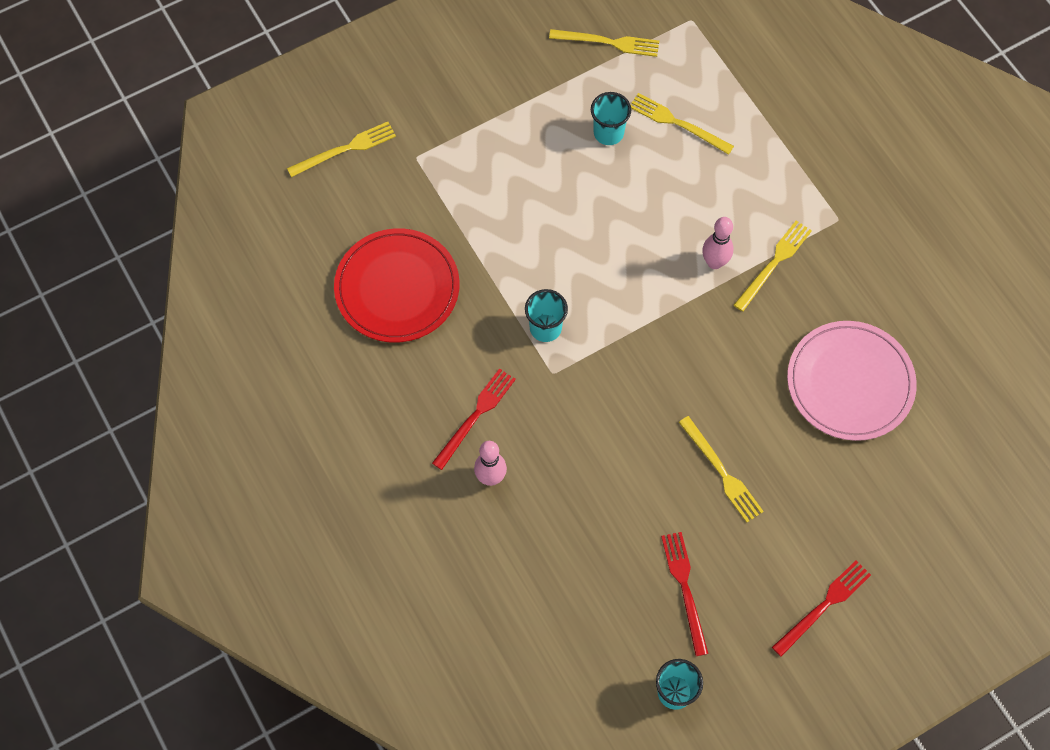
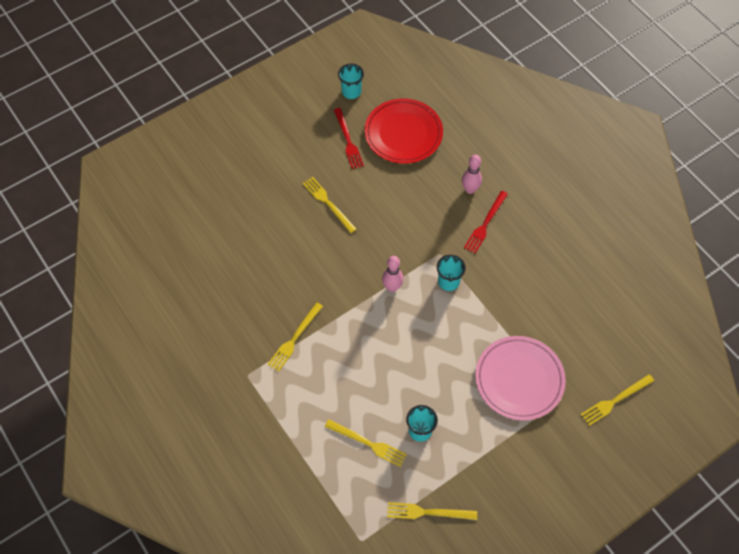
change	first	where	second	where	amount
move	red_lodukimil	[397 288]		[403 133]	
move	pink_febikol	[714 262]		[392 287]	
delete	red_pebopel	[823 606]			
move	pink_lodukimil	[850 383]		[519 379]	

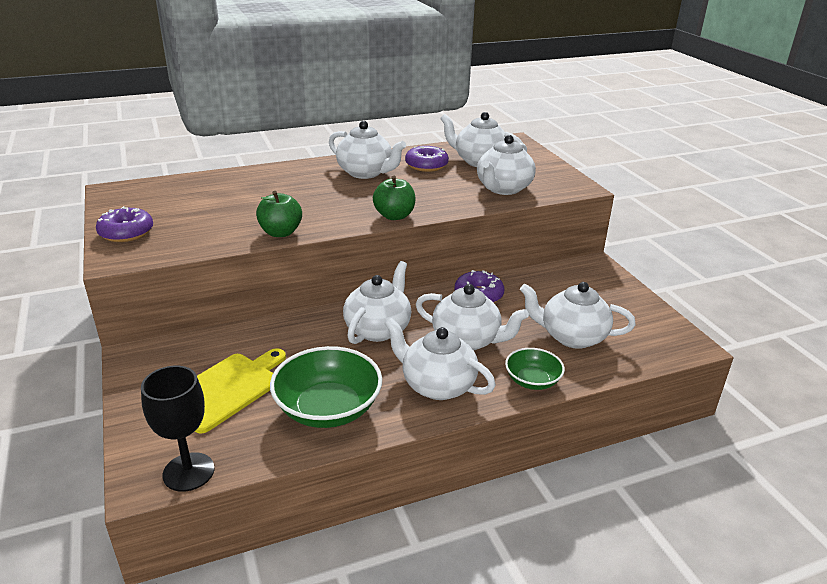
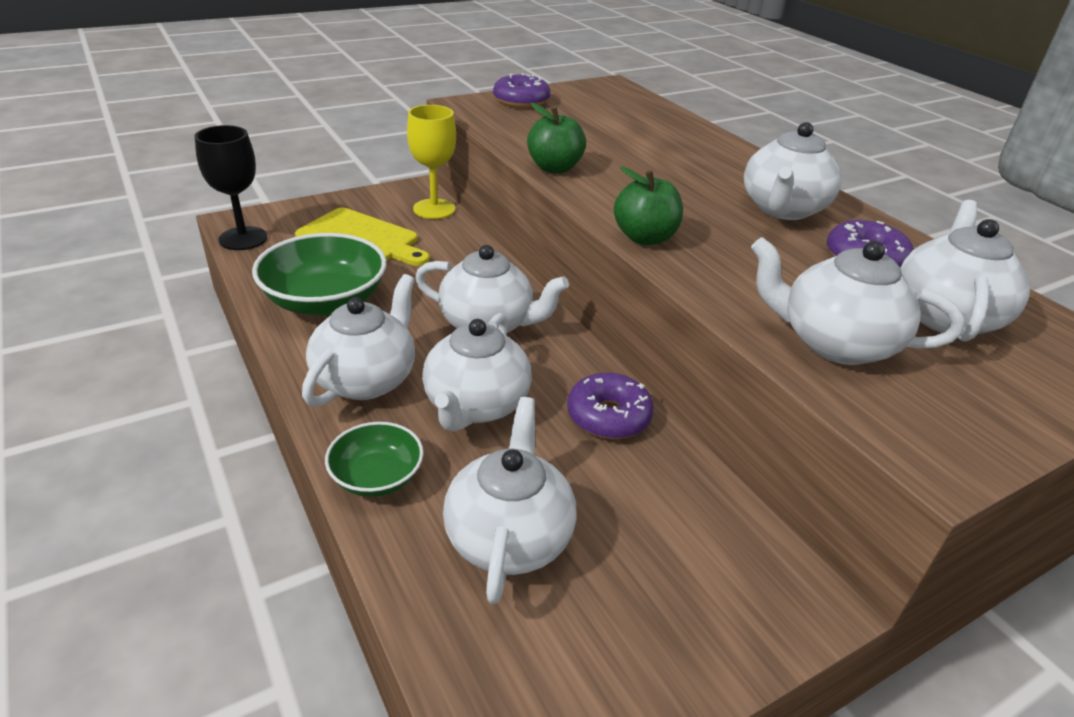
change	first	where	second	where	amount
insert			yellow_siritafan	[434 209]	

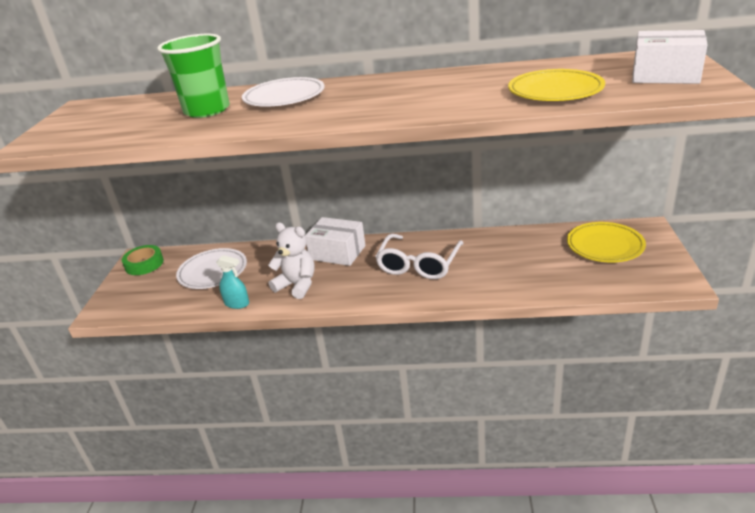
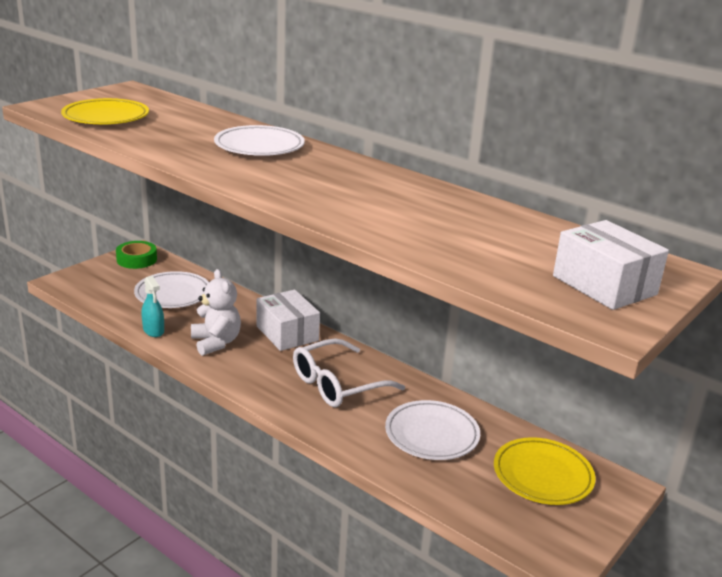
change	first	where	second	where	amount
delete	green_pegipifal	[207 110]			
move	yellow_lodukimil	[555 91]		[106 117]	
insert			white_lodukimil	[431 435]	

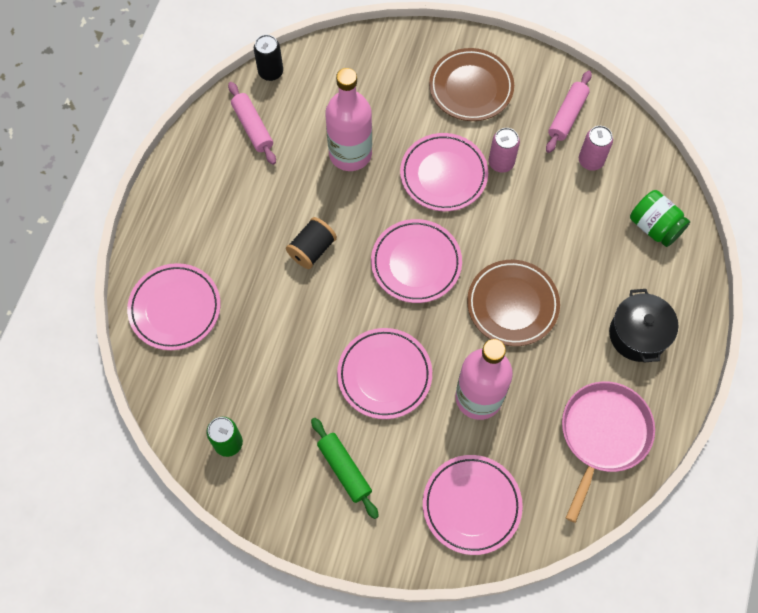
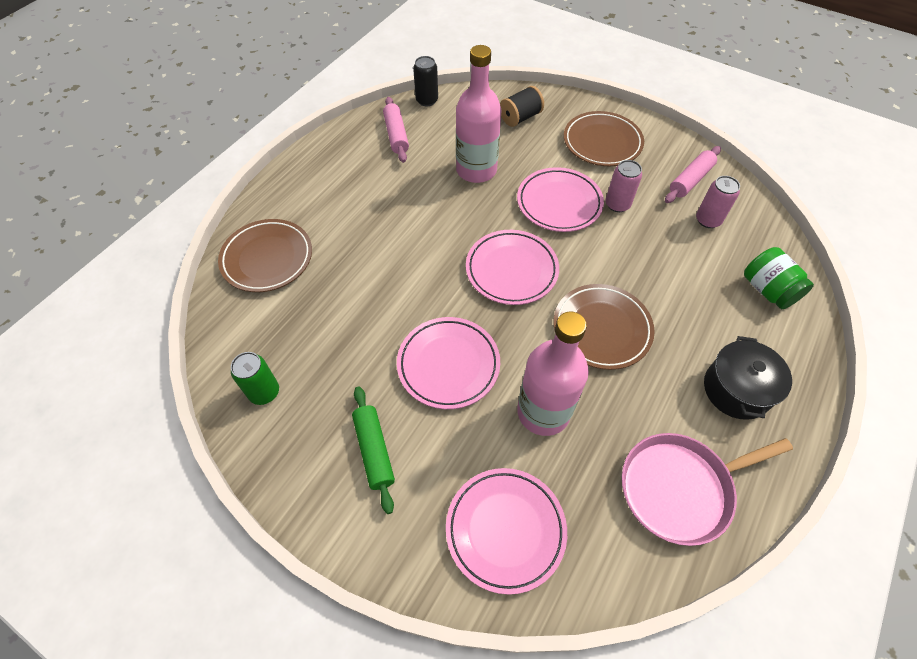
change	first	where	second	where	amount
recolor	pink_lodukimil	[175 308]	brown_lodukimil	[267 258]	
move	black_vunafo	[312 249]		[520 117]	
rotate	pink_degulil	[603 435]		[679 488]	150 degrees counterclockwise

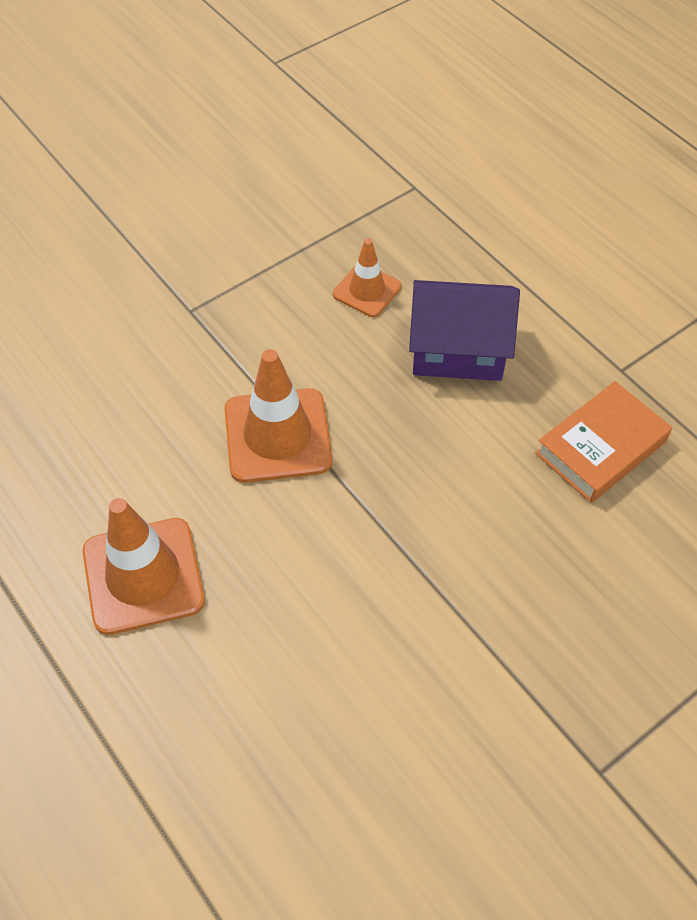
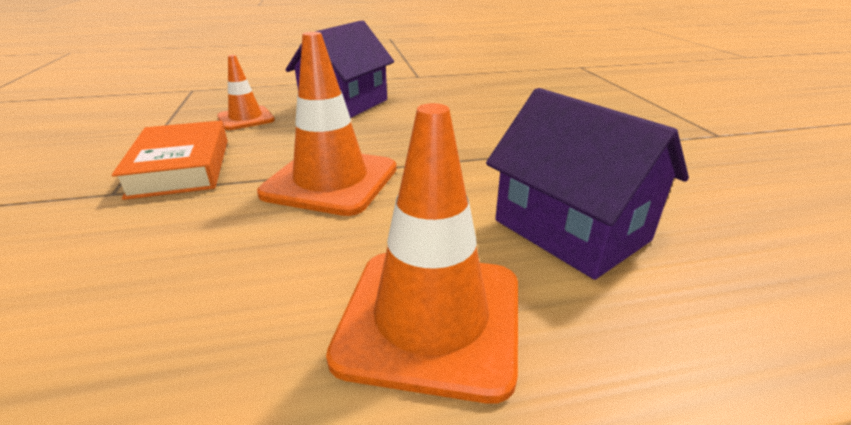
change	first	where	second	where	amount
move	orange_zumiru	[601 447]		[181 167]	
insert			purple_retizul	[570 230]	

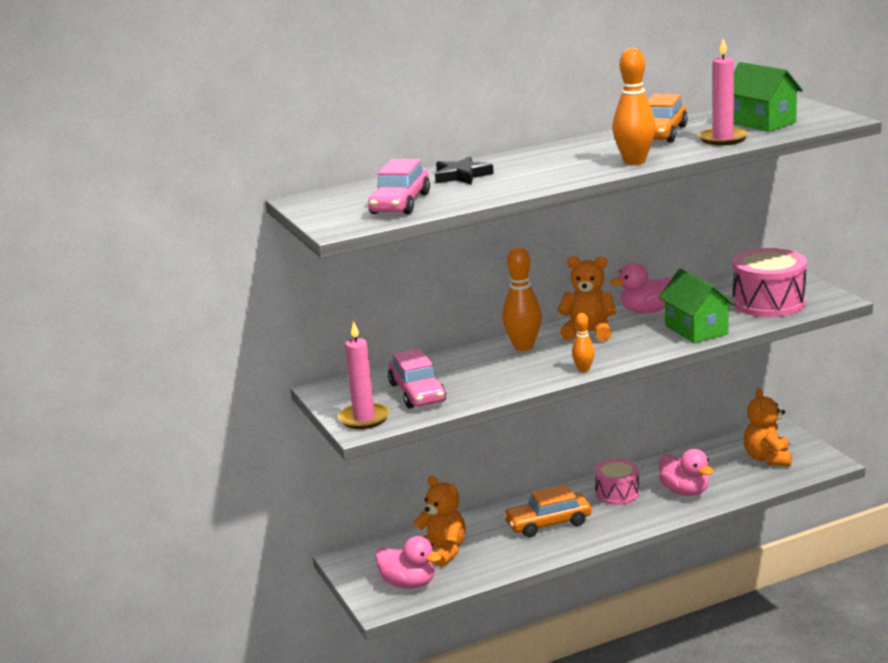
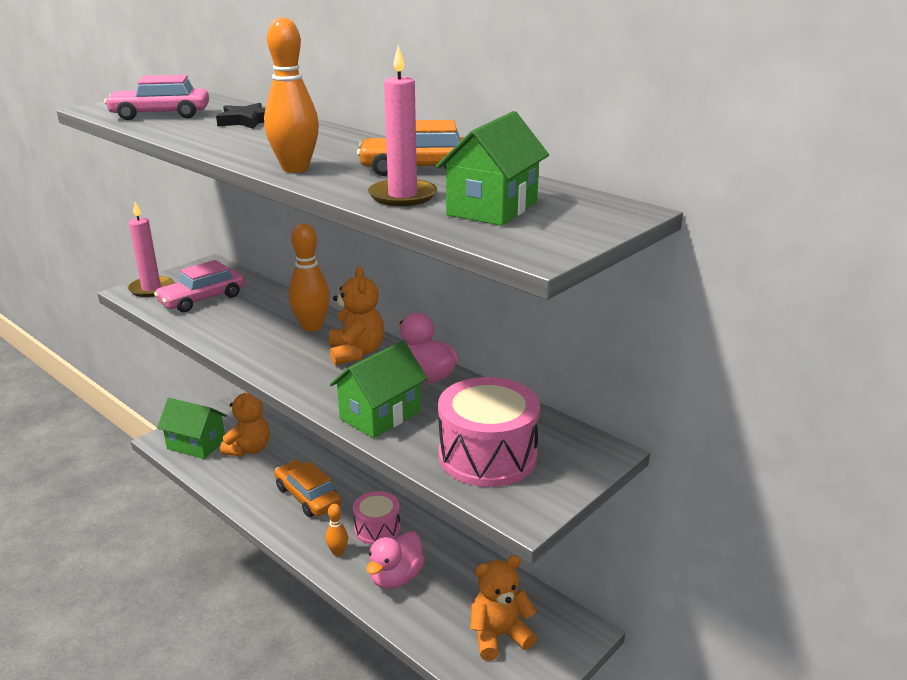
change	first	where	second	where	amount
replace	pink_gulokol	[408 584]	green_retizul	[196 444]	
move	orange_febikol	[583 369]		[338 552]	

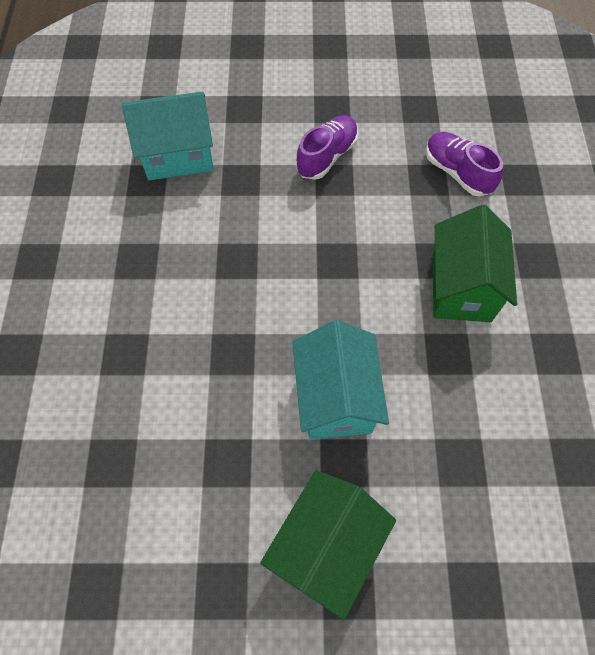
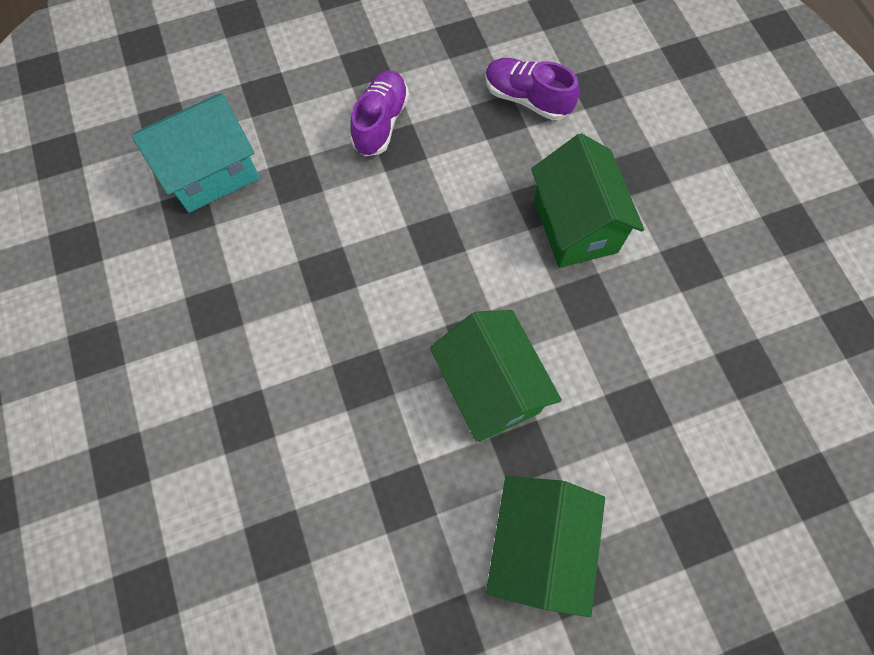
change	first	where	second	where	amount
recolor	turquoise_retizul	[335 398]	green_retizul	[489 388]	

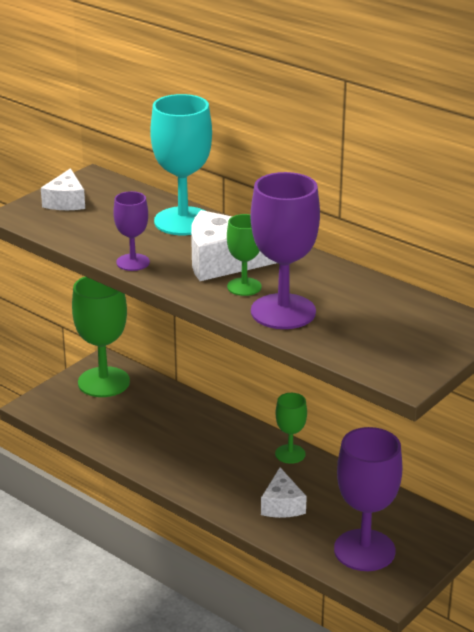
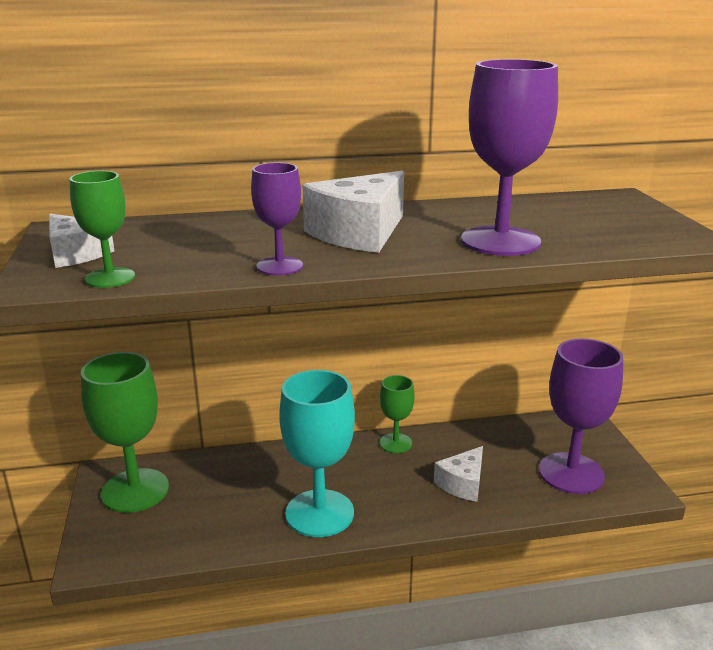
change	first	where	second	where	amount
move	turquoise_siritafan	[183 221]		[319 513]	
move	green_siritafan	[244 287]		[110 278]	
rotate	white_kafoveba	[282 505]		[463 484]	90 degrees clockwise

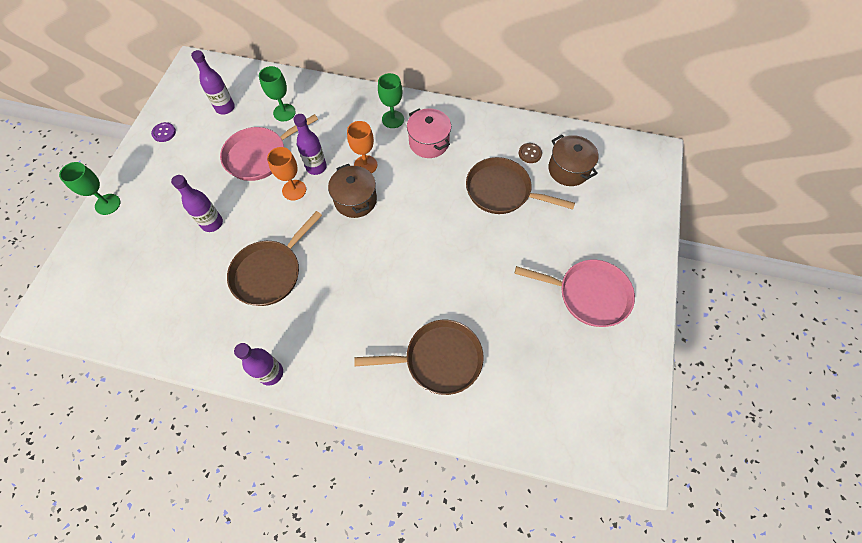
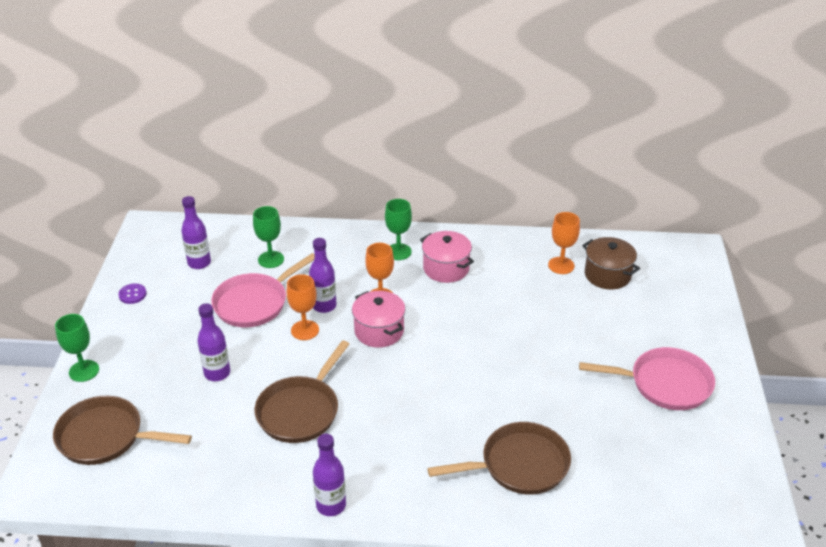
change	first	where	second	where	amount
recolor	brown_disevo	[355 200]	pink_disevo	[379 331]	
move	brown_degulil	[502 191]		[106 437]	
replace	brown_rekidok	[530 153]	orange_siritafan	[561 265]	

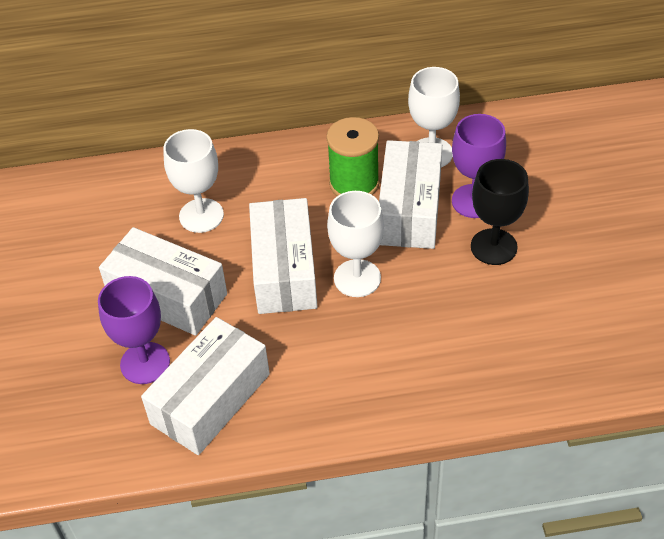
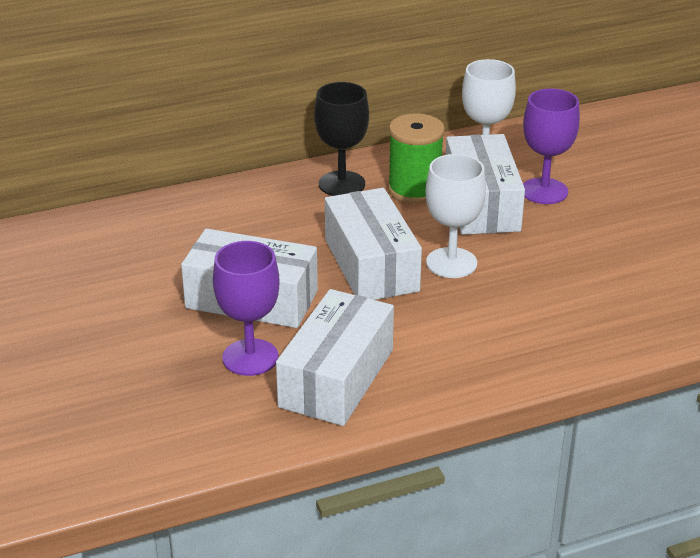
change	first	where	second	where	amount
delete	white_siritafan	[201 215]			
move	black_siritafan	[493 247]		[342 184]	

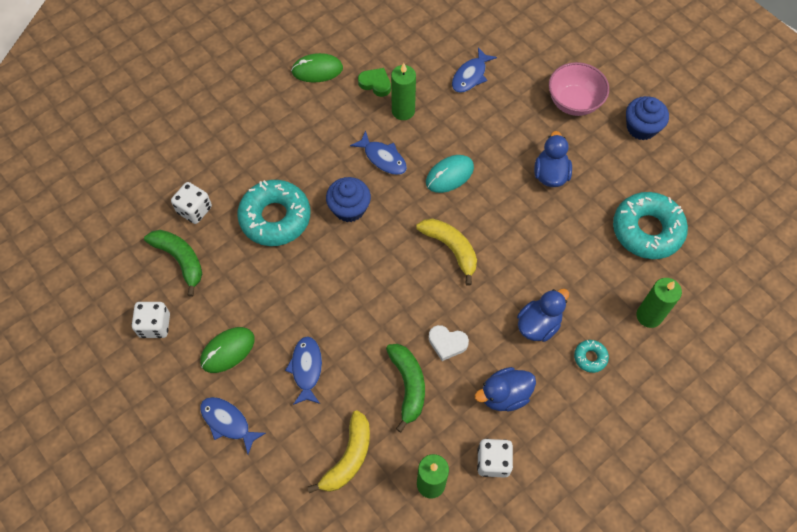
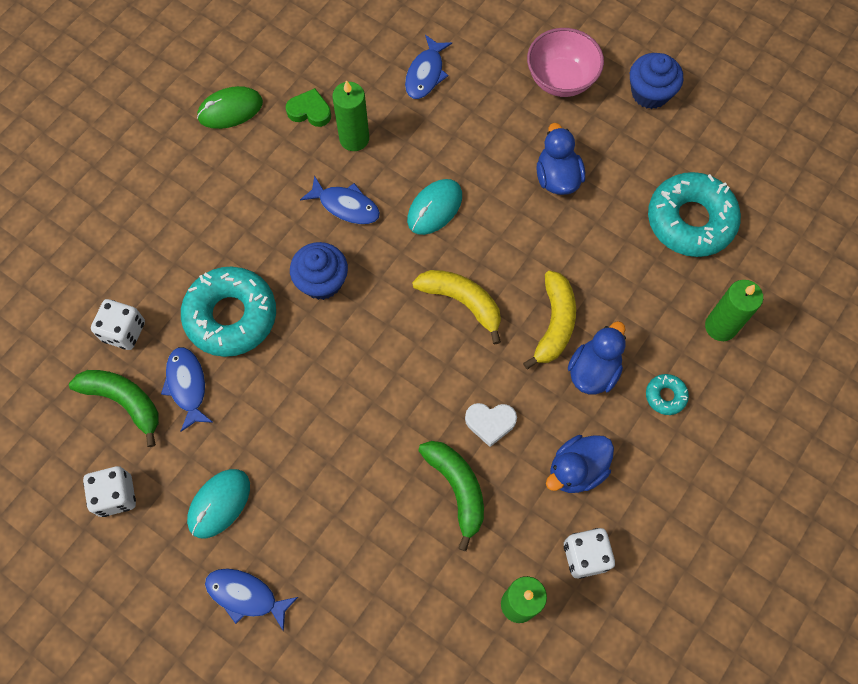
change	first	where	second	where	amount
recolor	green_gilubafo	[227 350]	turquoise_gilubafo	[219 503]	
move	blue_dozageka	[306 369]		[187 386]	
move	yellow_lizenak	[348 457]		[554 324]	

